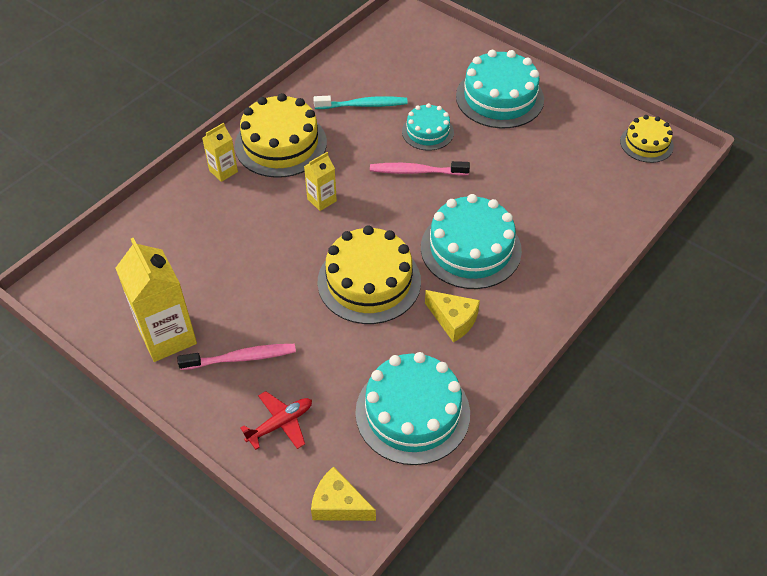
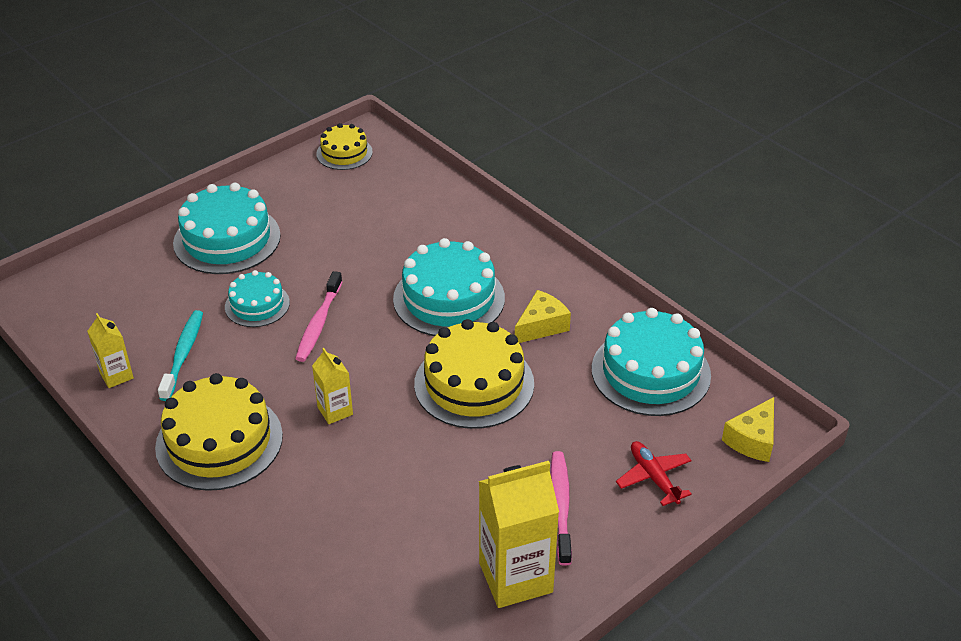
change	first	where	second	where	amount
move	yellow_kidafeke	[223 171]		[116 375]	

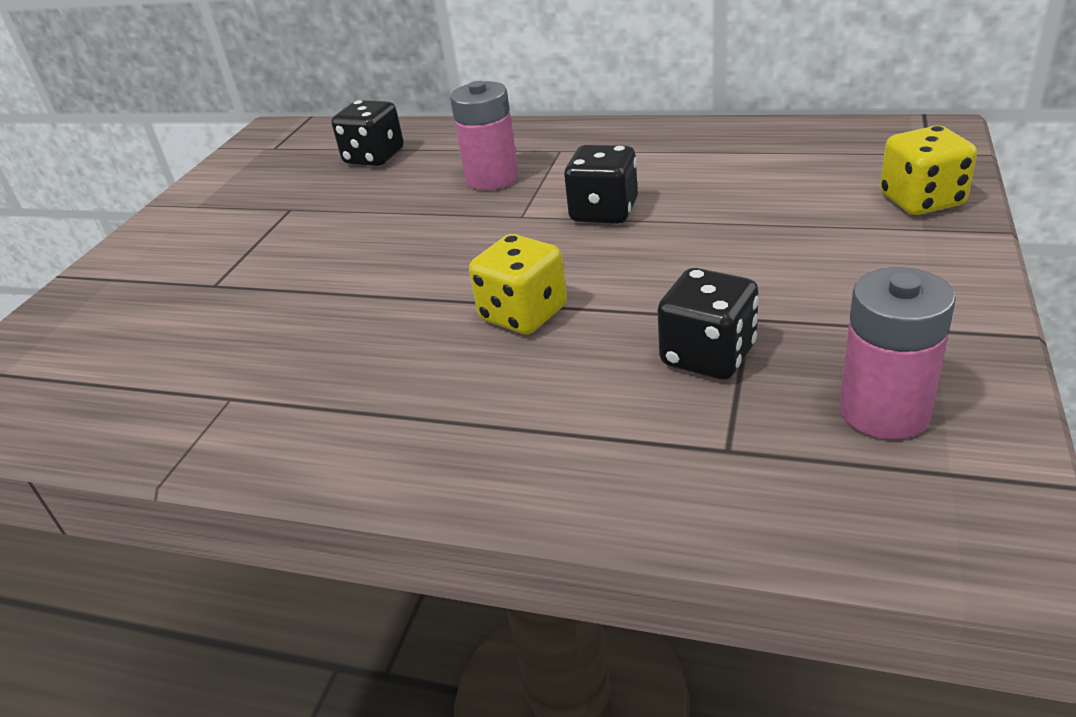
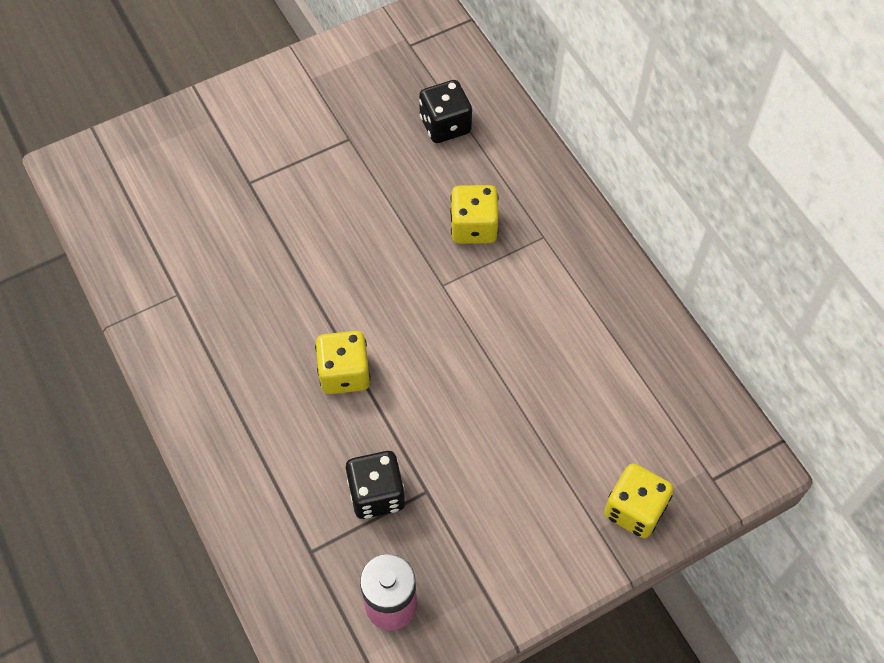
change	first	where	second	where	amount
replace	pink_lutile	[492 178]	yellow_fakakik	[473 227]	
delete	black_fakakik	[604 212]			

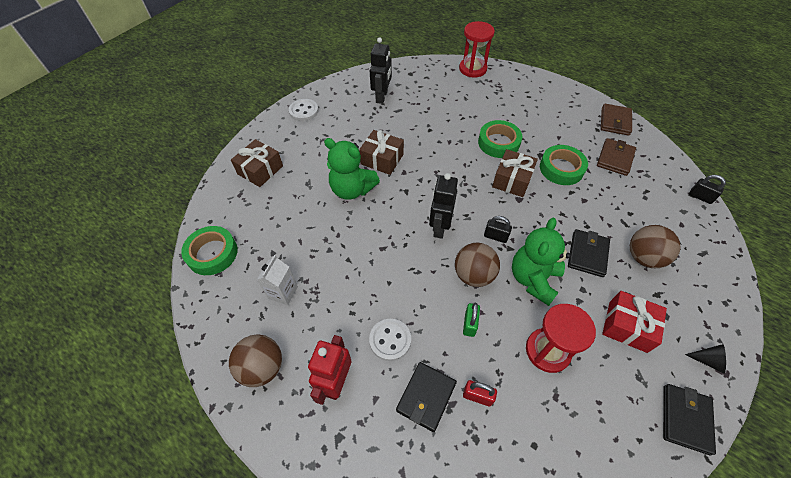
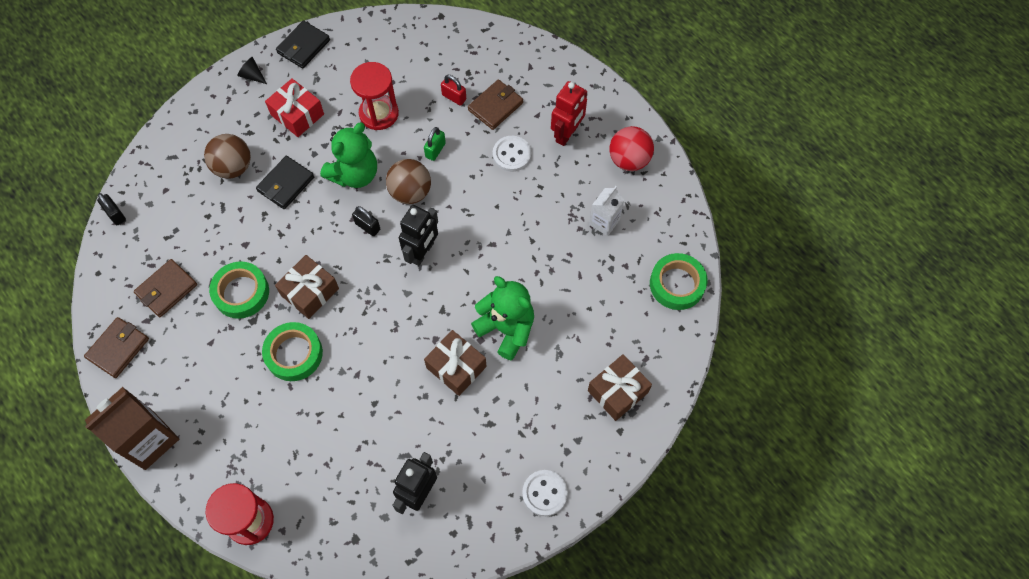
change	first	where	second	where	amount
recolor	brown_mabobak	[262 367]	red_mabobak	[629 160]	
recolor	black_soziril	[426 397]	brown_soziril	[495 106]	
insert			brown_kidafeke	[149 440]	

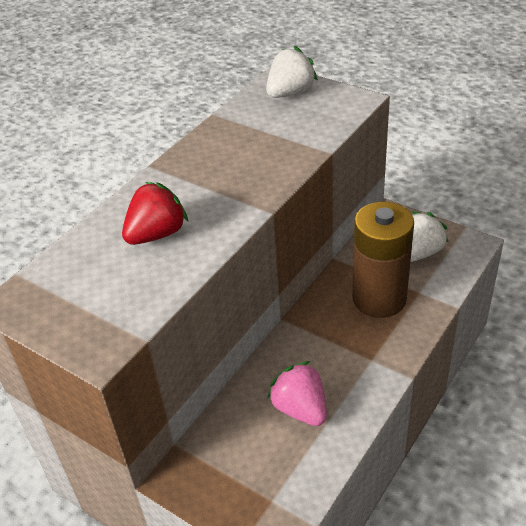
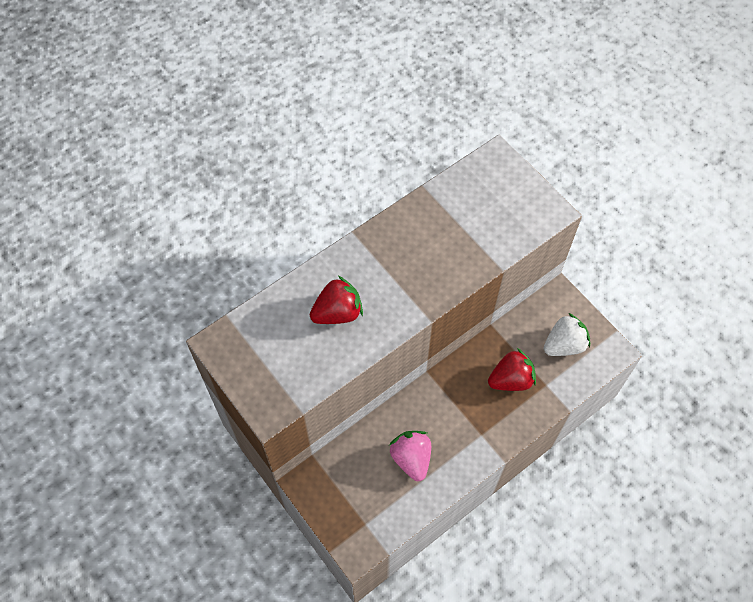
change	first	where	second	where	amount
delete	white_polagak	[290 93]			
replace	brown_lutile	[379 298]	red_polagak	[511 380]	

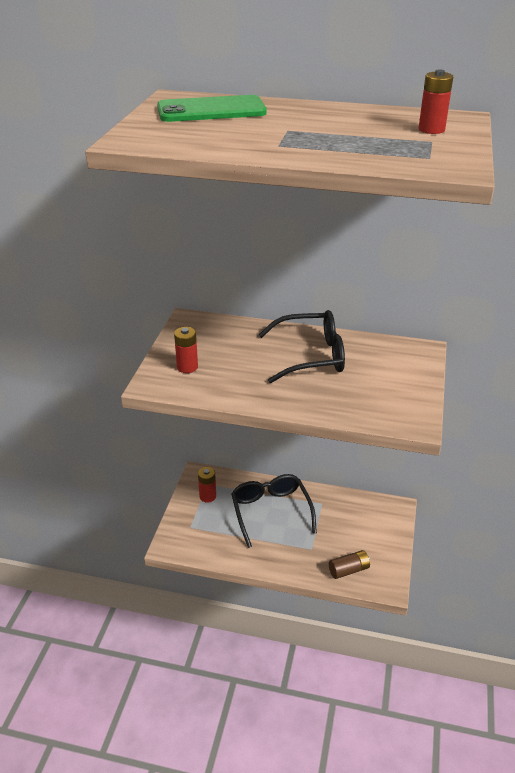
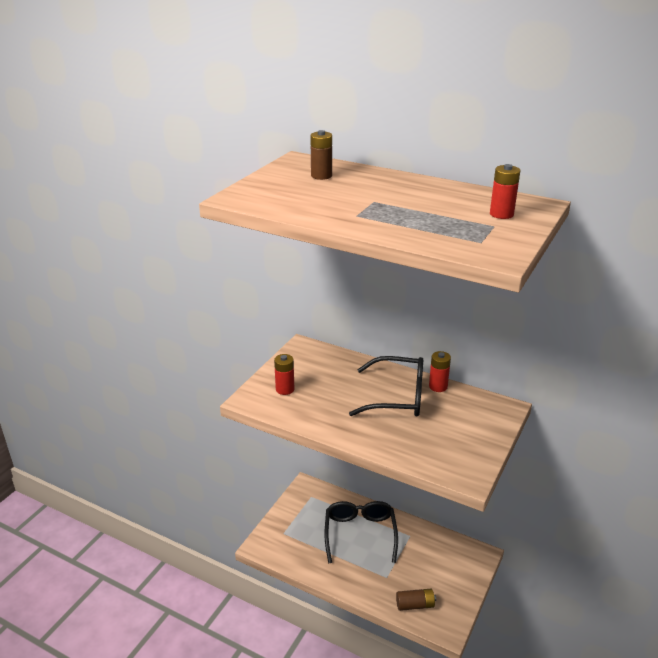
change	first	where	second	where	amount
replace	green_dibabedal	[211 110]	brown_lutile	[321 176]	
move	red_lutile	[207 496]		[438 386]	

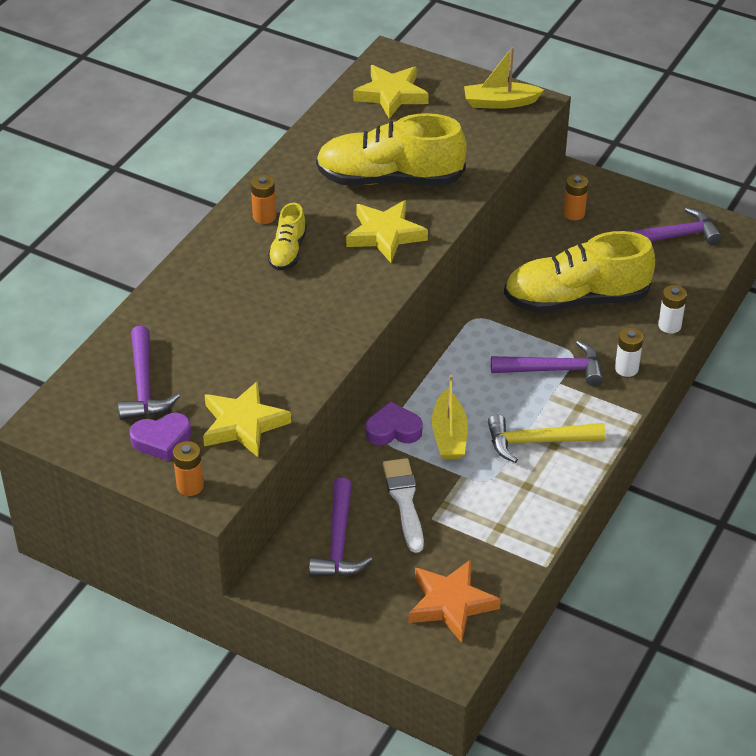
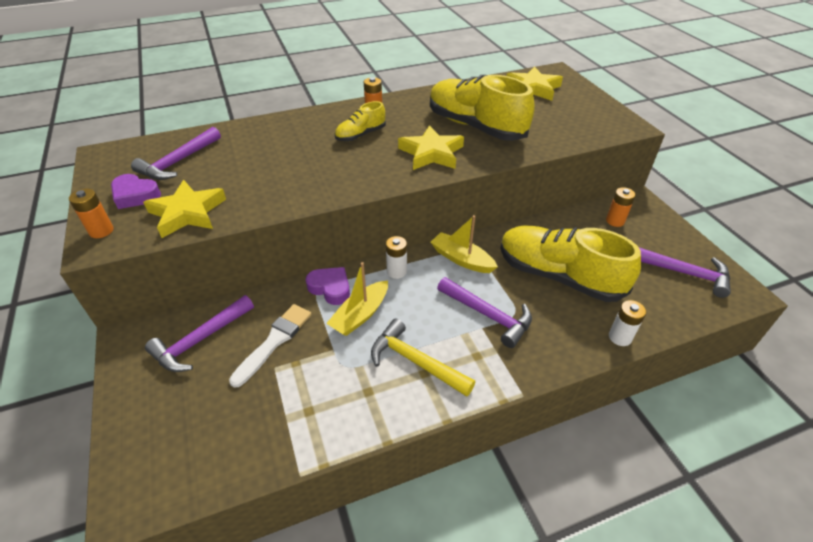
change	first	where	second	where	amount
delete	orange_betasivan	[451 604]			
move	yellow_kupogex	[500 102]		[461 259]	
move	white_lutile	[626 368]		[396 271]	

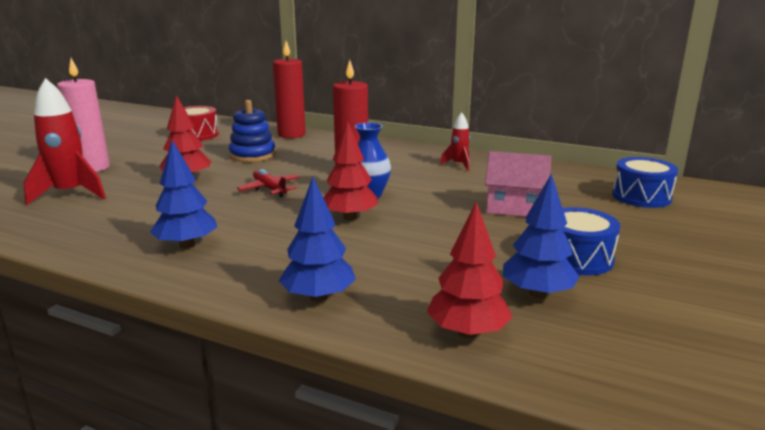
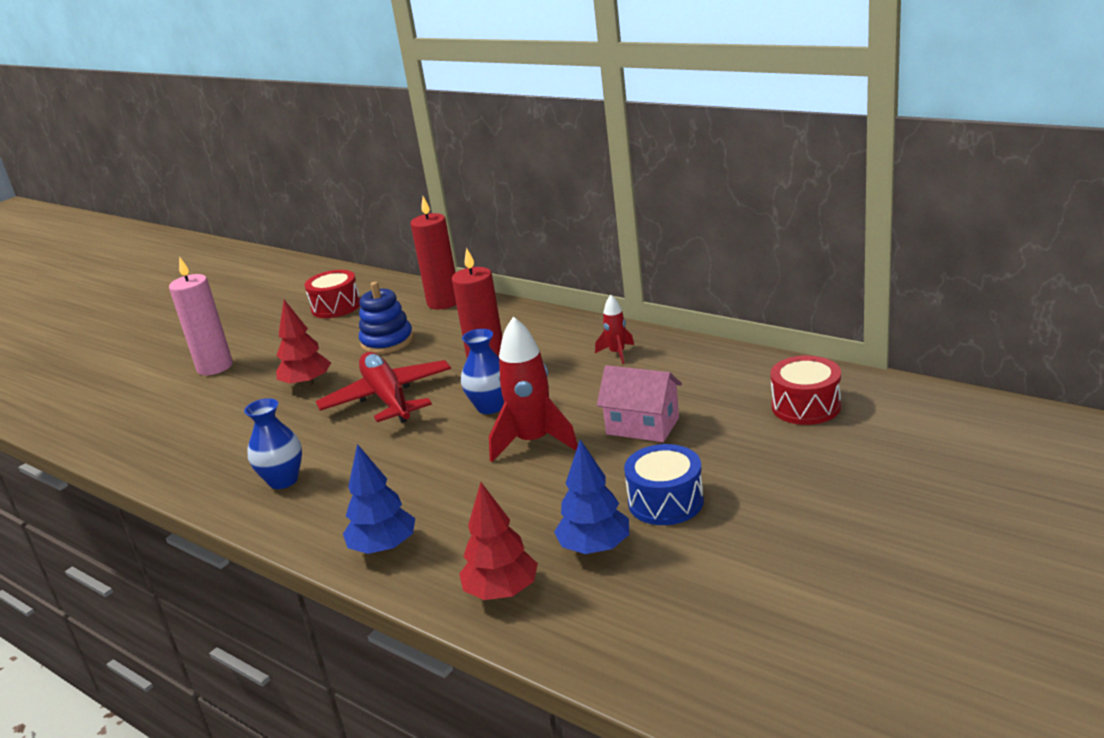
change	first	where	second	where	amount
move	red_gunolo	[70 194]		[533 442]	
replace	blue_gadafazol	[187 245]	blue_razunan	[283 480]	
resize	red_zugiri	[269 189]		[388 398]	x1.89
delete	red_gadafazol	[349 218]			
recolor	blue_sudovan	[641 197]	red_sudovan	[806 406]	

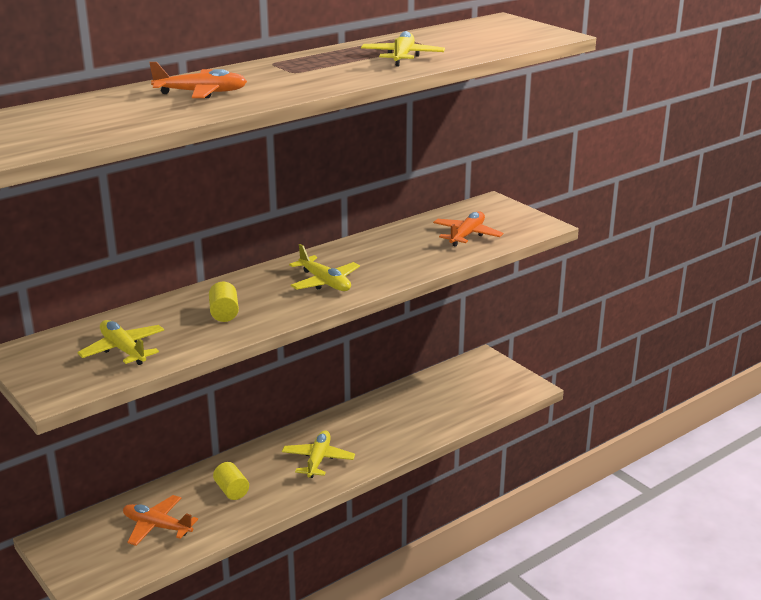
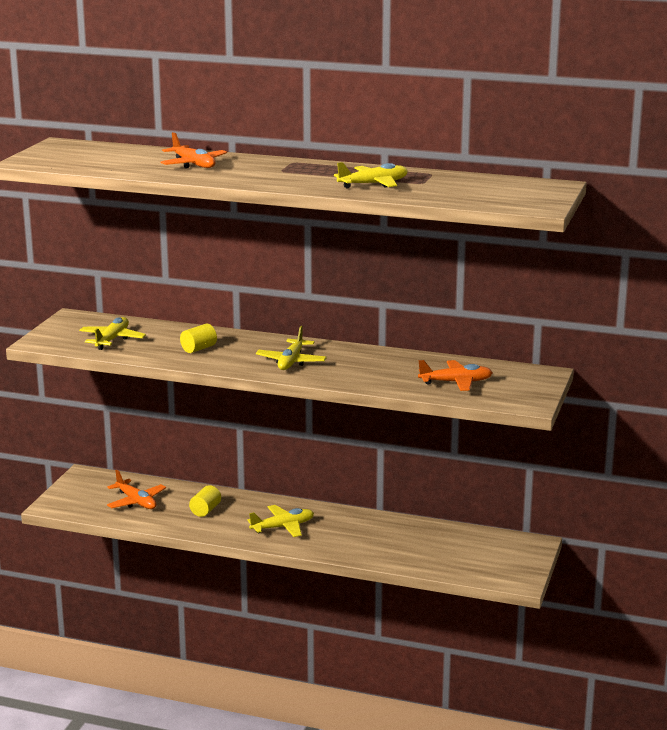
change	first	where	second	where	amount
rotate	orange_zugiri	[157 526]		[136 501]	150 degrees clockwise

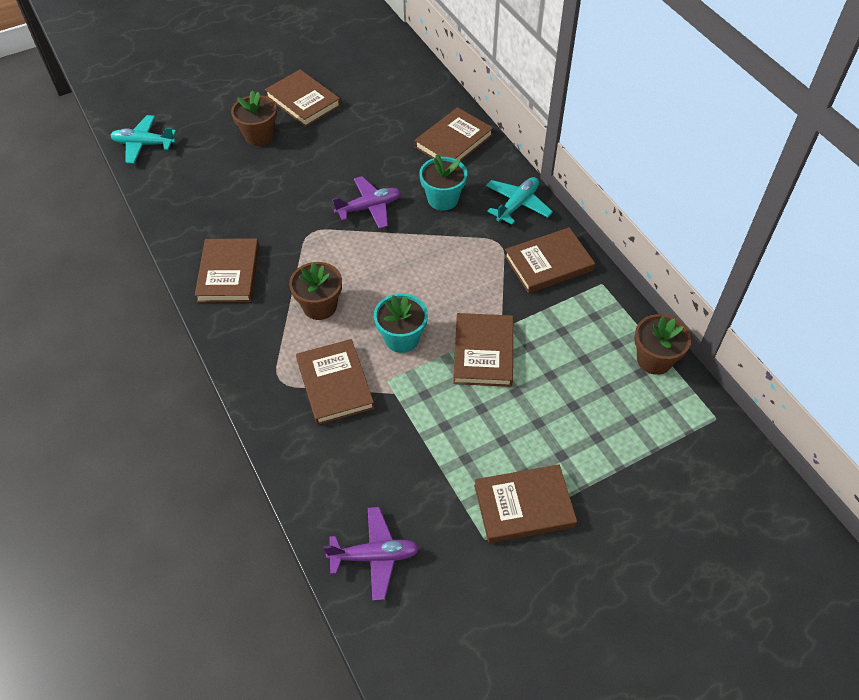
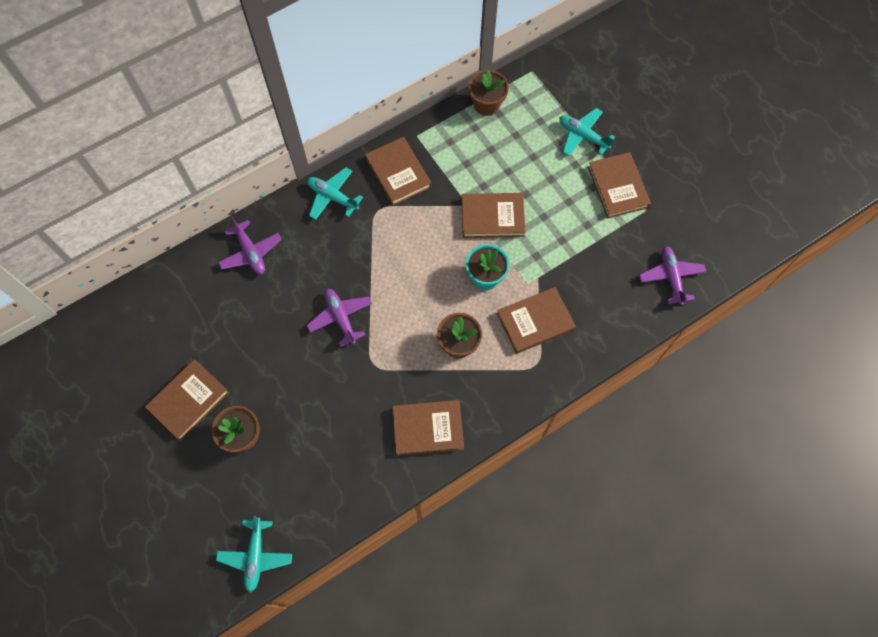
change	first	where	second	where	amount
replace	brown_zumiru	[453 141]	purple_zugiri	[251 252]	
delete	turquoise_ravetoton	[443 199]			
insert			turquoise_zugiri	[583 136]	

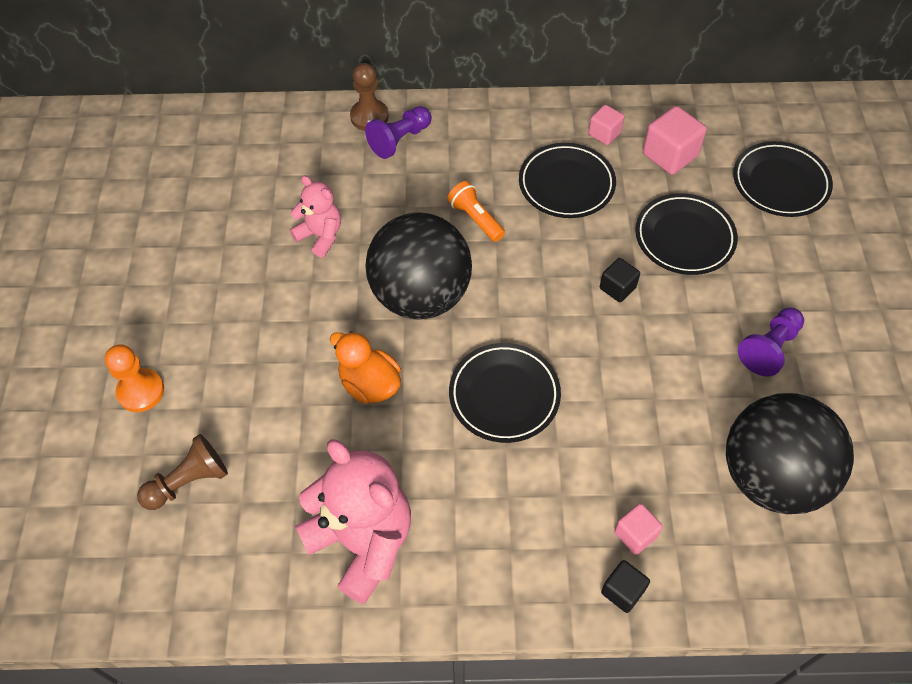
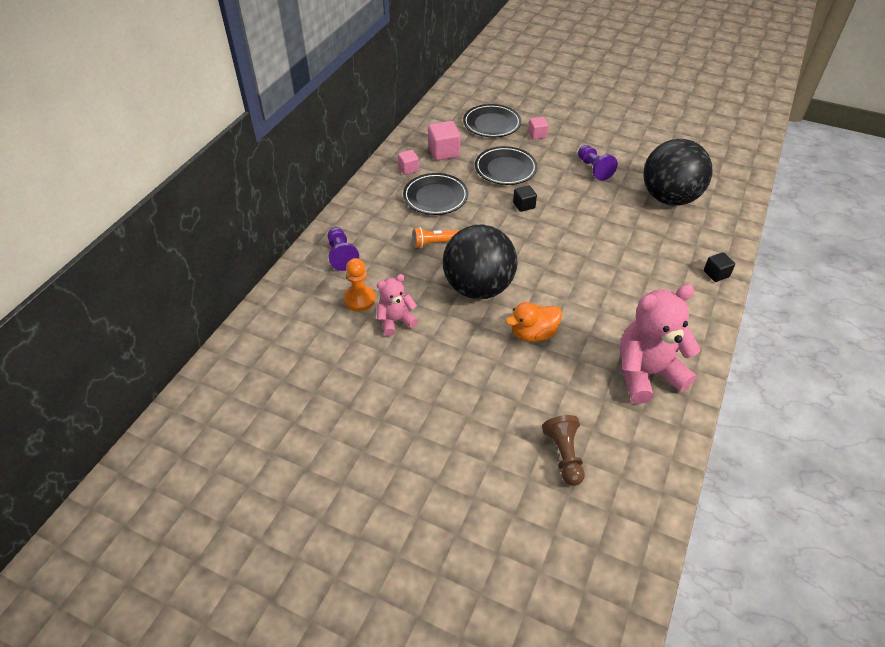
change	first	where	second	where	amount
move	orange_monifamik	[141 391]		[360 299]	
delete	brown_monifamik	[369 117]			
delete	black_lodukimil	[504 395]			
move	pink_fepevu	[635 534]		[537 135]	

